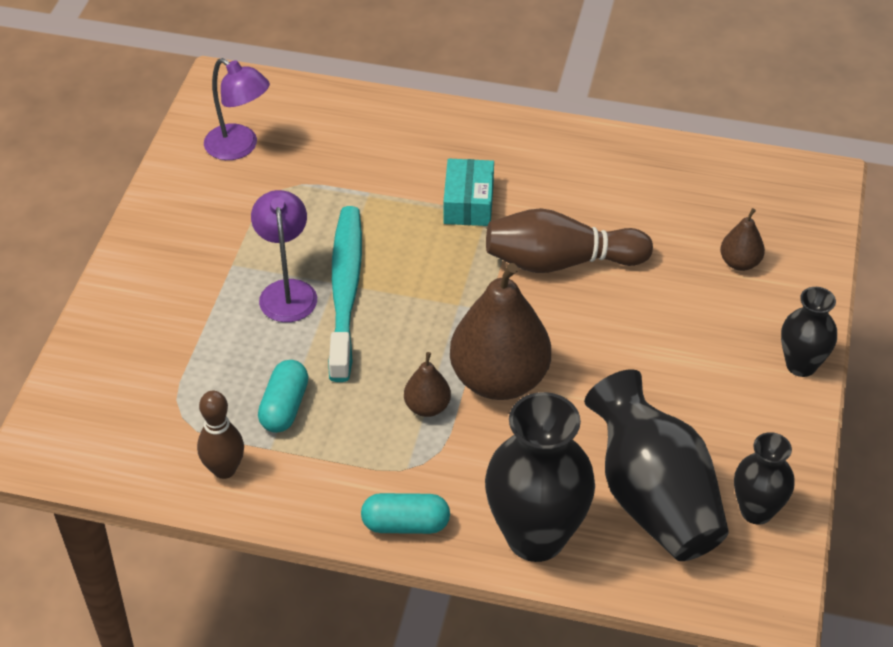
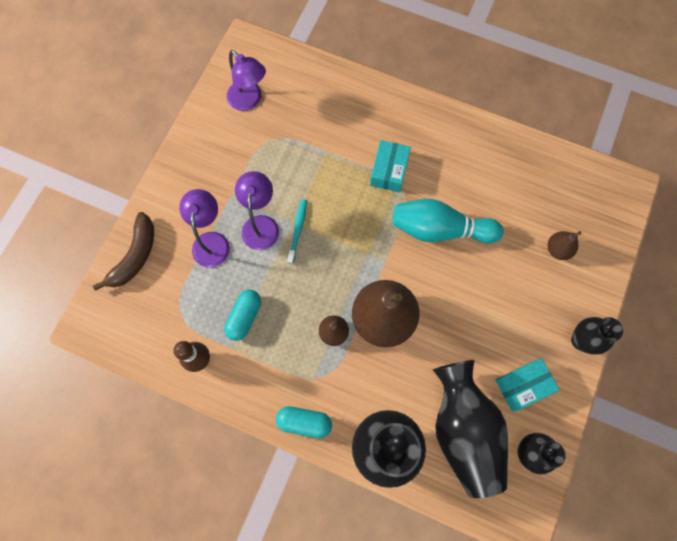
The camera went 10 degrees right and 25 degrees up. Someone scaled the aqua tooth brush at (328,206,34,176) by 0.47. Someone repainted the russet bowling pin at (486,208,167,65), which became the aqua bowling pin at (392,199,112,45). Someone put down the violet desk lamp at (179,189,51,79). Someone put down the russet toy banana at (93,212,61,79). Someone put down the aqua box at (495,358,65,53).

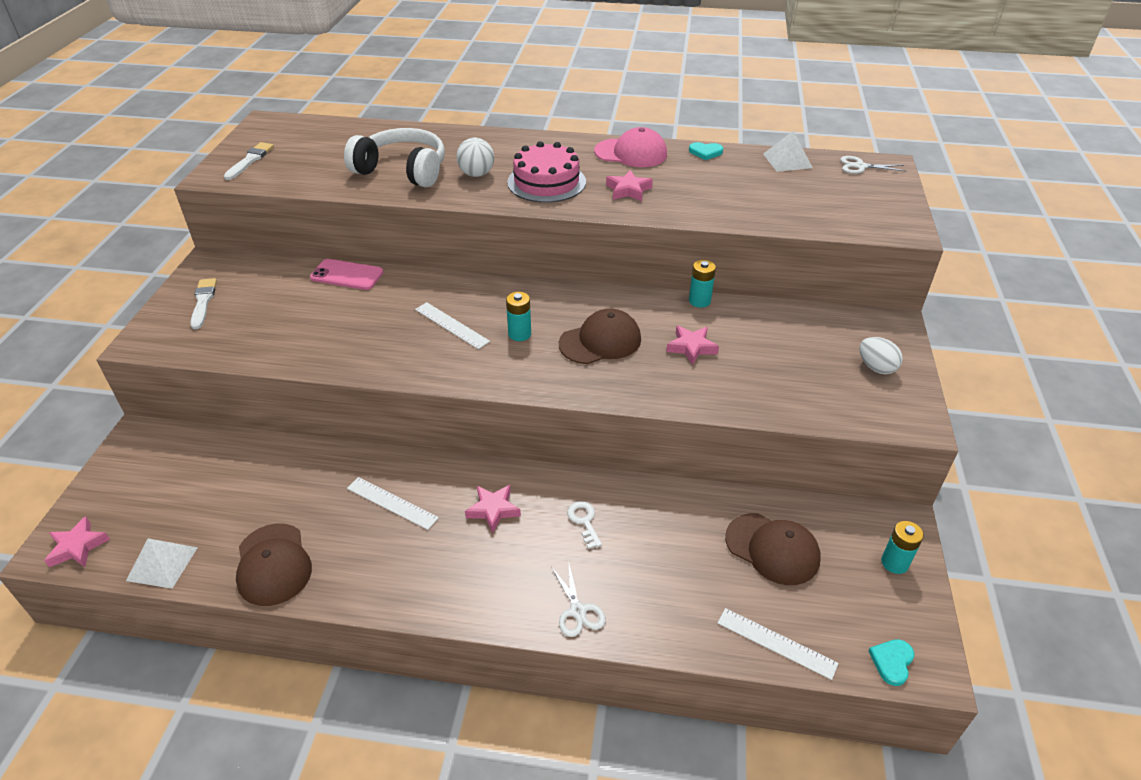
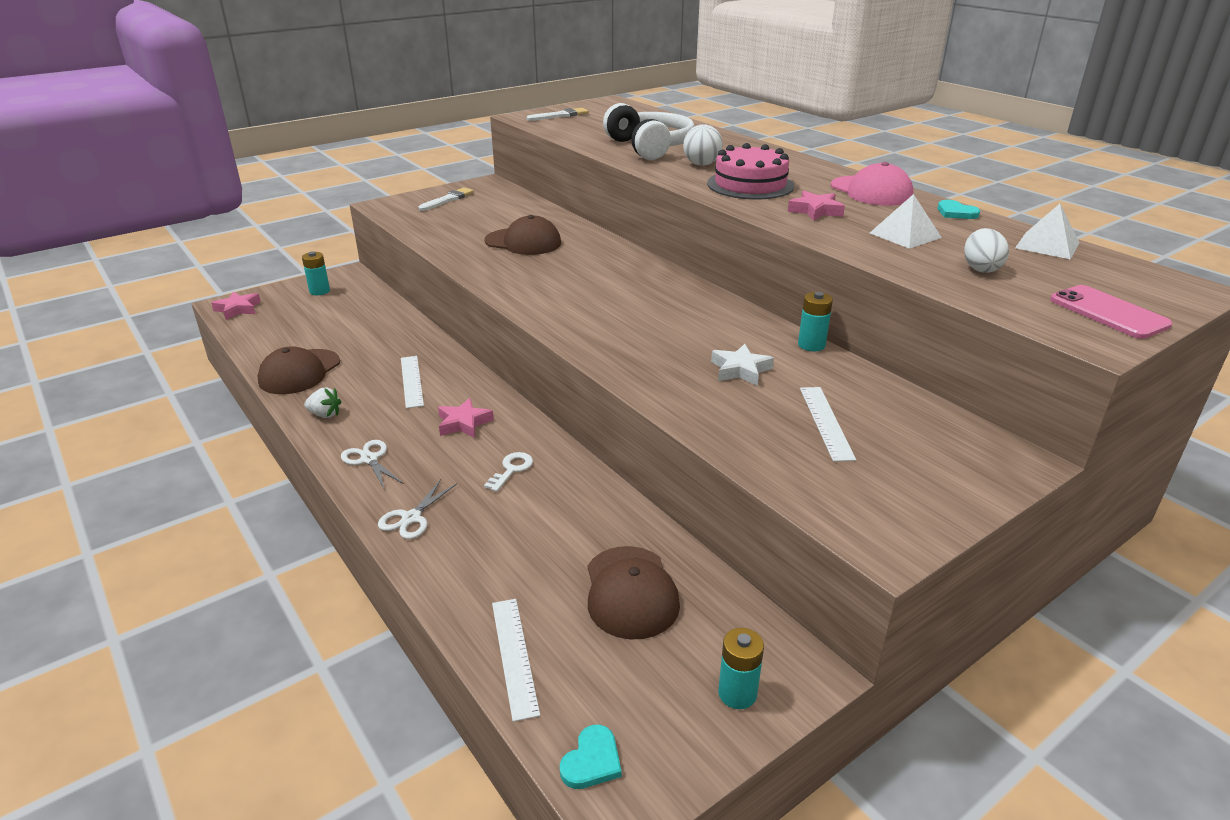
The camera went 45 degrees right and 10 degrees down. Someone carried the pure white pair of scissors from (840,156,67,18) to (341,440,63,50). Someone carried the pink smartphone from (310,259,73,31) to (1050,285,122,54). Someone carried the aqua AA battery from (506,292,25,49) to (302,251,28,44). Someone carried the pure white ruler from (415,302,75,47) to (800,387,56,75). Someone carried the russet baseball cap from (559,309,82,55) to (485,215,76,40). Someone repainted the pink star at (666,325,53,40), which became the pure white star at (711,344,63,42). Someone carried the pure white egg from (859,337,44,37) to (964,228,45,45). Someone carried the pure white solid pyramid from (126,538,72,51) to (870,194,72,55). Someone rotated the aqua love heart at (868,639,46,47) by 135 degrees clockwise. Someone put down the pure white toy strawberry at (304,387,37,31).

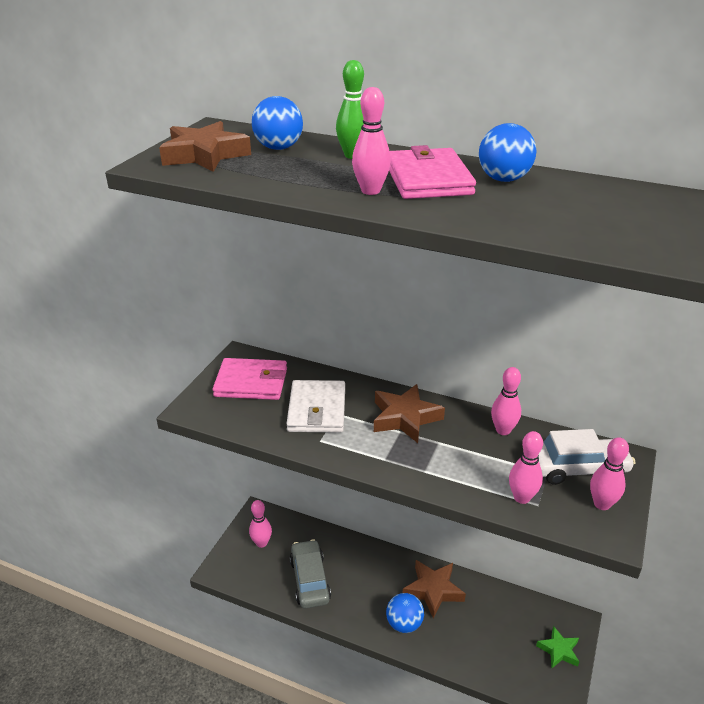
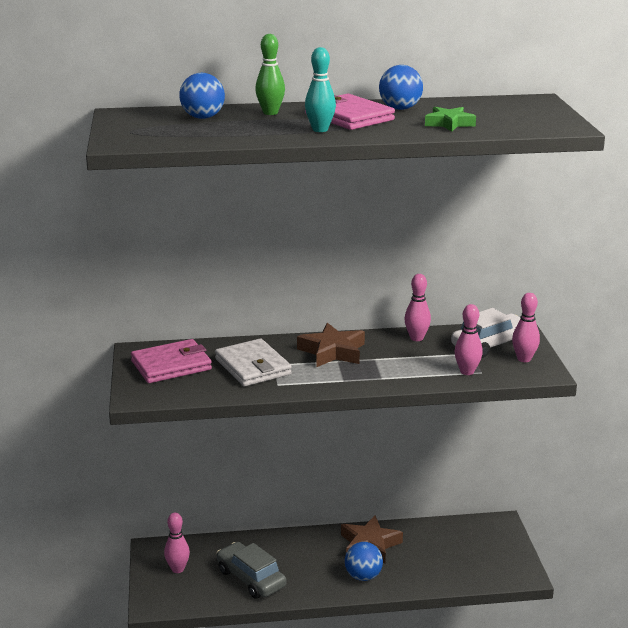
The camera went 30 degrees left and 10 degrees down. Someone repainted the pink bowling pin at (352,87,39,108), which became the aqua bowling pin at (305,47,31,85). Someone took away the russet star at (159,121,92,51). Someone carried the emerald star from (536,626,43,42) to (425,107,51,25).

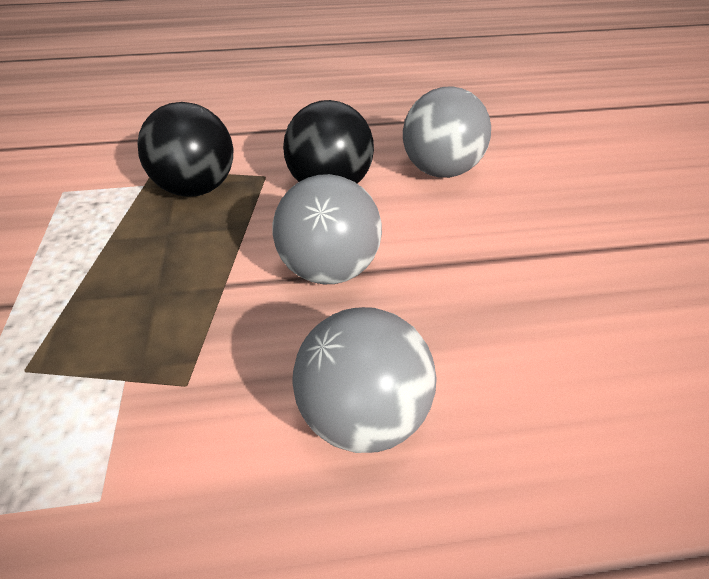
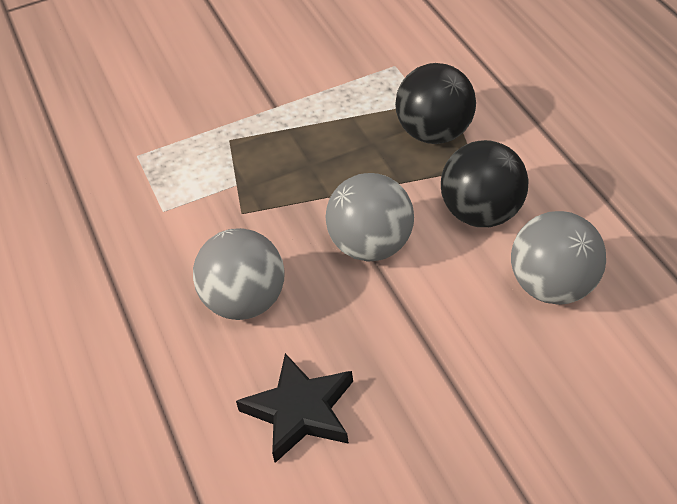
The camera went 80 degrees right and 0 degrees up. Someone put down the ebony star at (236,353,117,110).

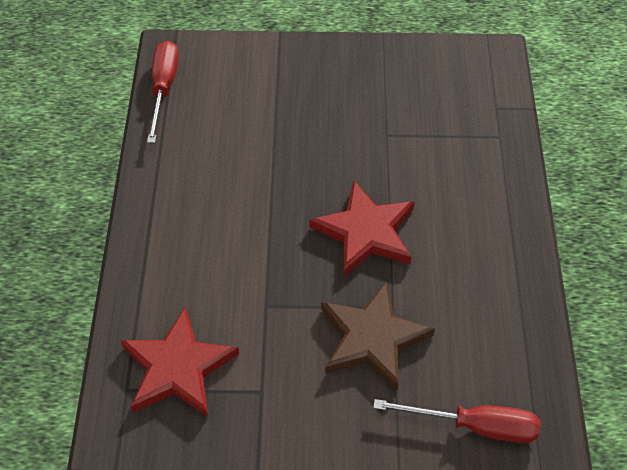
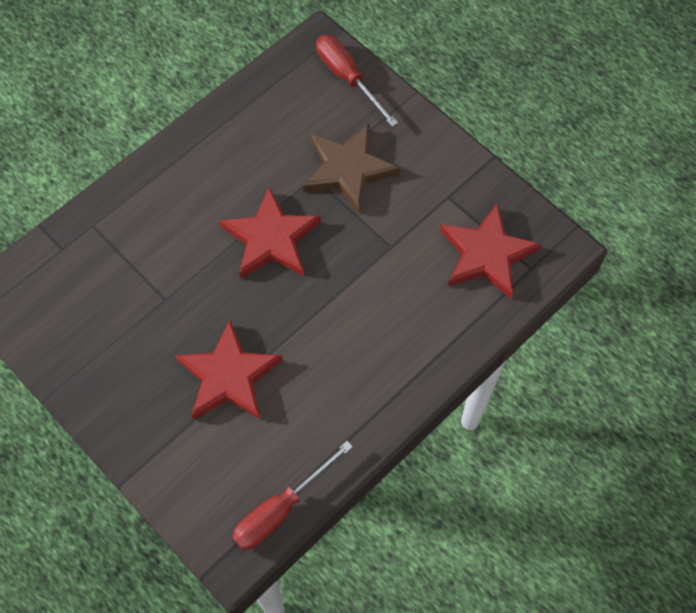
The camera went 135 degrees left and 10 degrees up. Someone put down the scarlet star at (175,320,108,100).

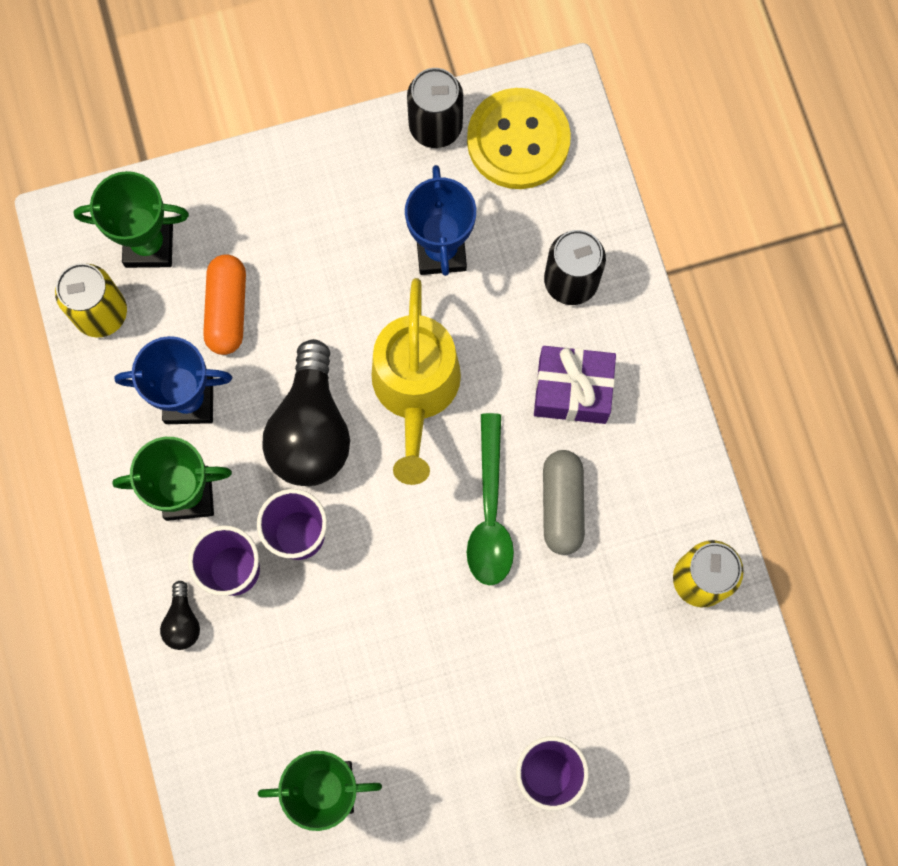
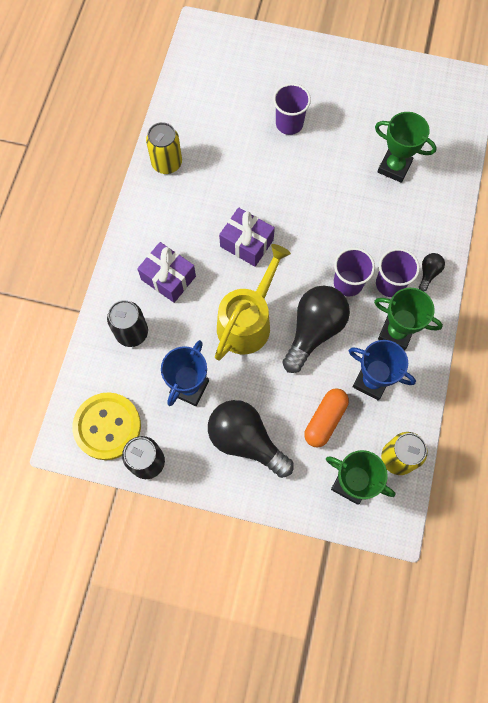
The camera went 150 degrees left and 5 degrees down. Someone swapped the emerald teaspoon at (467,413,47,172) for the violet wrapped gift at (219,207,56,60). Someone took away the grey pill at (543,450,42,105). Someone put down the ebony lightbulb at (208,400,86,78).

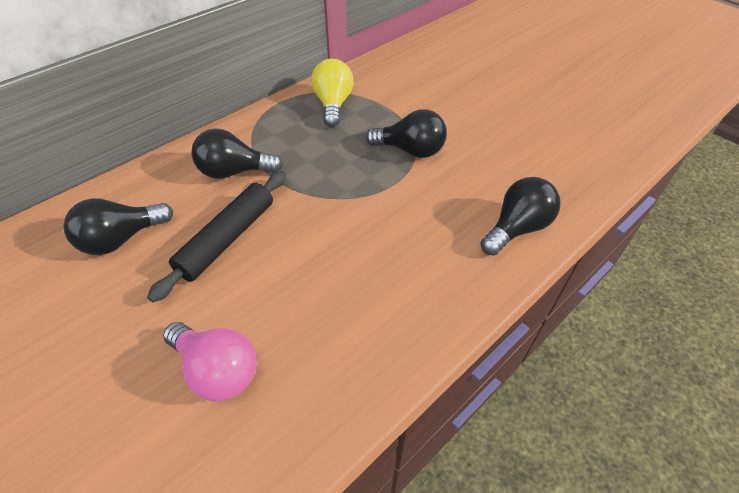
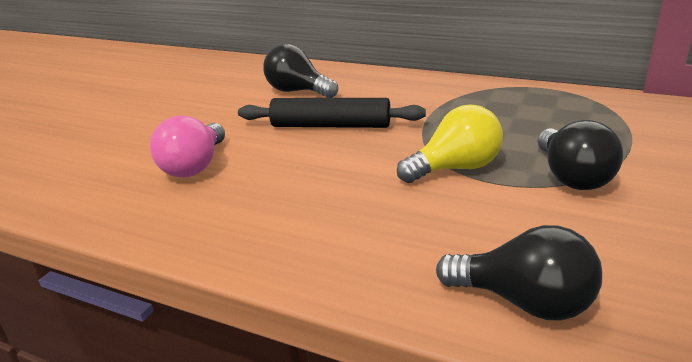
The camera went 70 degrees right and 20 degrees down. Someone carried the bright yellow lightbulb from (311,59,43,68) to (397,104,106,79). Someone took away the ebony lightbulb at (192,128,91,51).

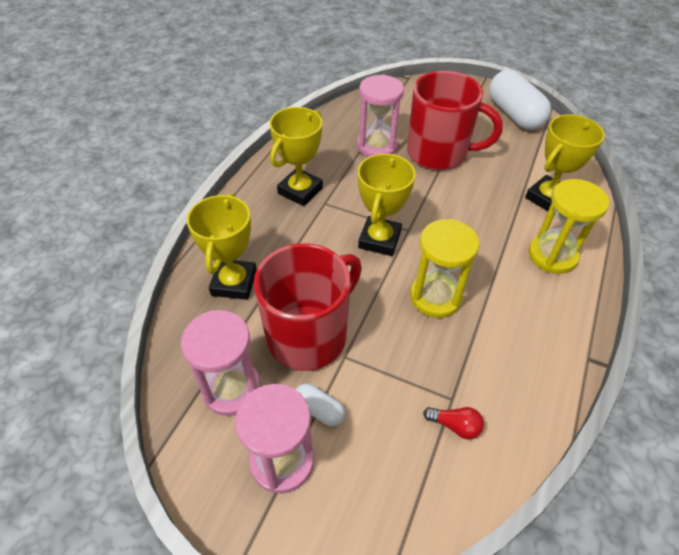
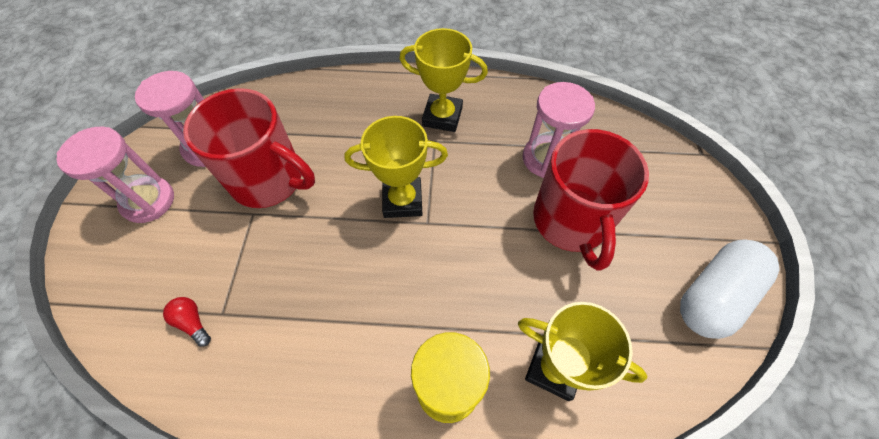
The camera went 70 degrees right and 10 degrees up. Someone took away the bright yellow trophy at (187,193,70,107). Someone took away the bright yellow hourglass at (410,219,69,99). Someone took away the pure white pill at (296,383,49,43). Someone rotated the scarlet lightbulb at (423,407,61,33) by 135 degrees clockwise.

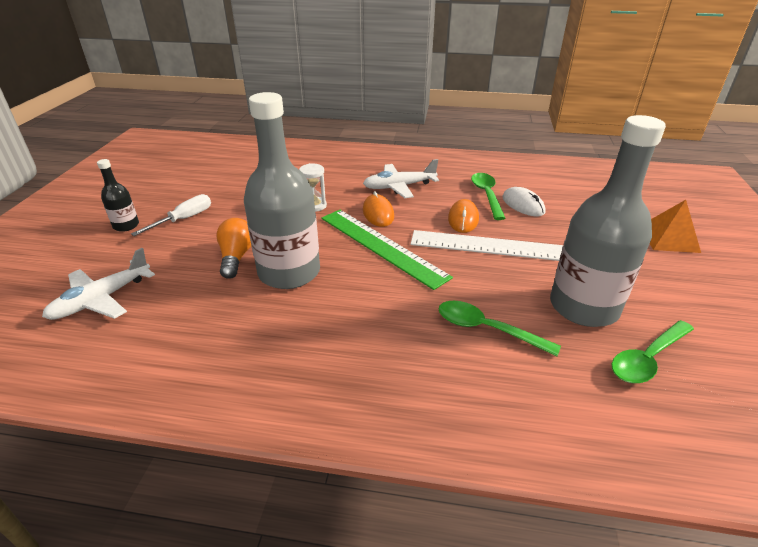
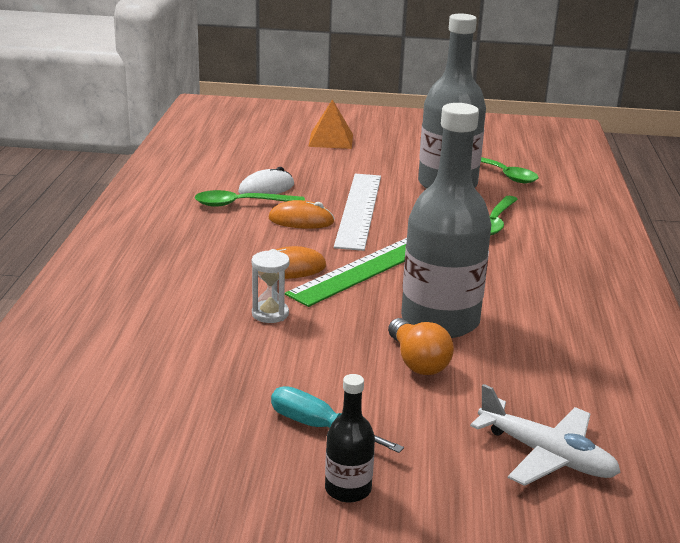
The camera went 95 degrees left and 10 degrees down. Someone took away the pure white plane at (363,159,76,39). Someone repainted the pure white screwdriver at (131,194,80,42), which became the aqua screwdriver at (271,386,133,67). Someone rotated the orange-coloured lightbulb at (216,218,35,61) by 105 degrees counterclockwise.

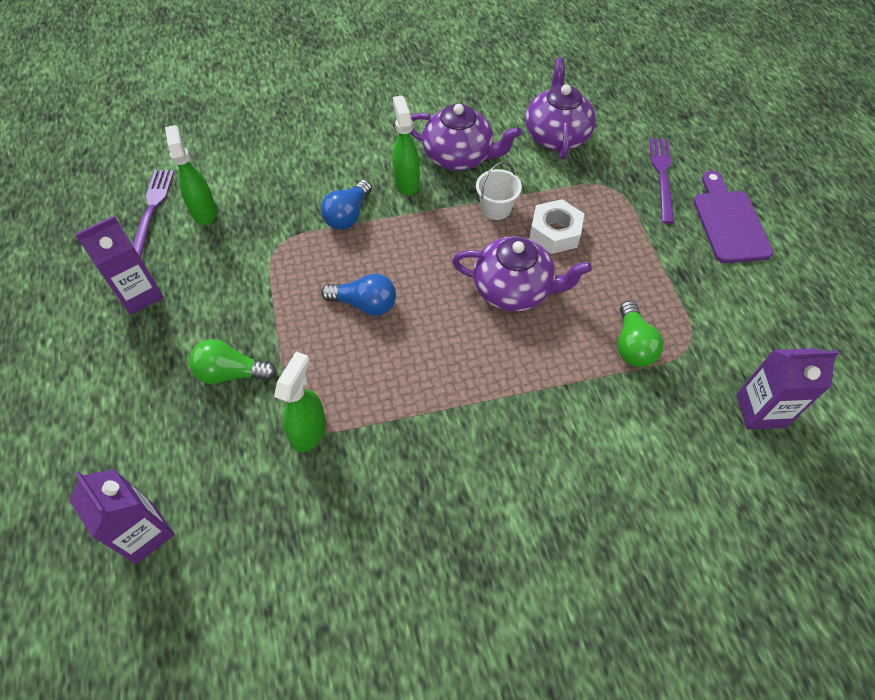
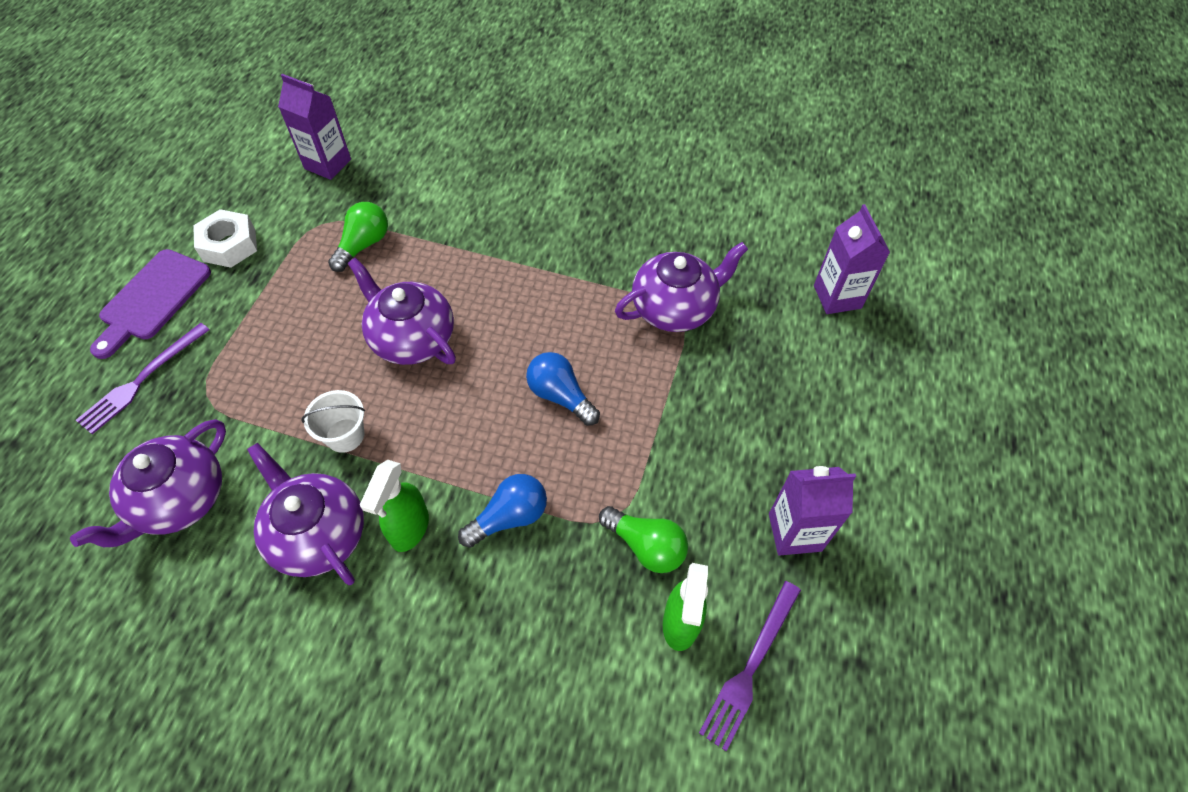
The camera went 150 degrees left and 0 degrees up. Someone carried the pure white nut from (529,199,55,55) to (193,209,64,59). Someone carried the emerald lightbulb from (189,339,88,45) to (599,506,89,67). Someone swapped the emerald spray cleaner at (274,352,52,100) for the violet tea pot at (615,242,133,90).

